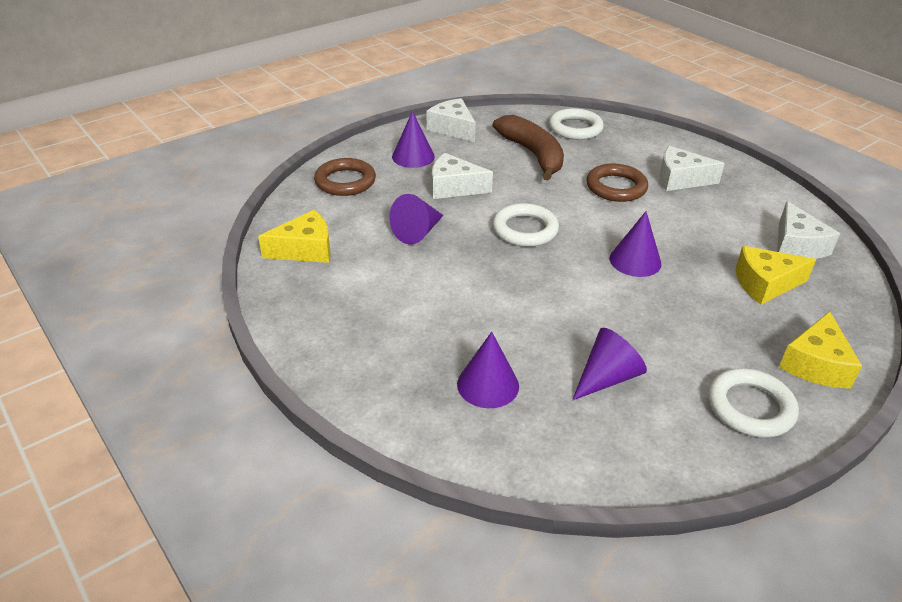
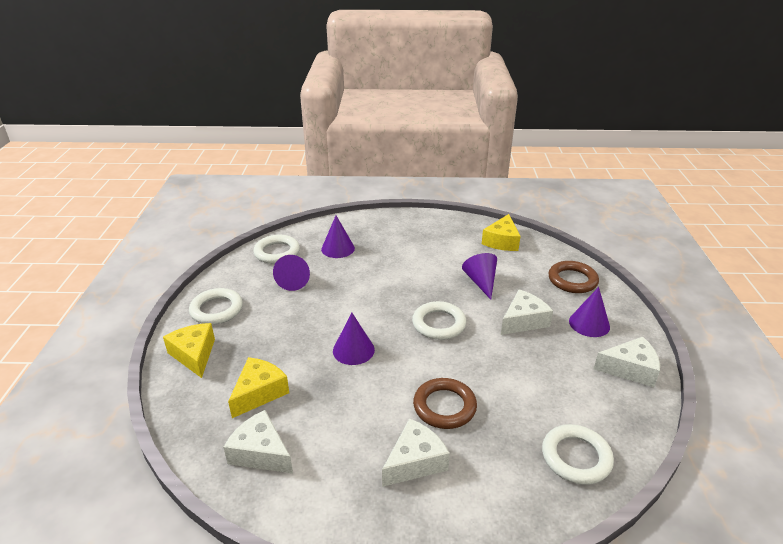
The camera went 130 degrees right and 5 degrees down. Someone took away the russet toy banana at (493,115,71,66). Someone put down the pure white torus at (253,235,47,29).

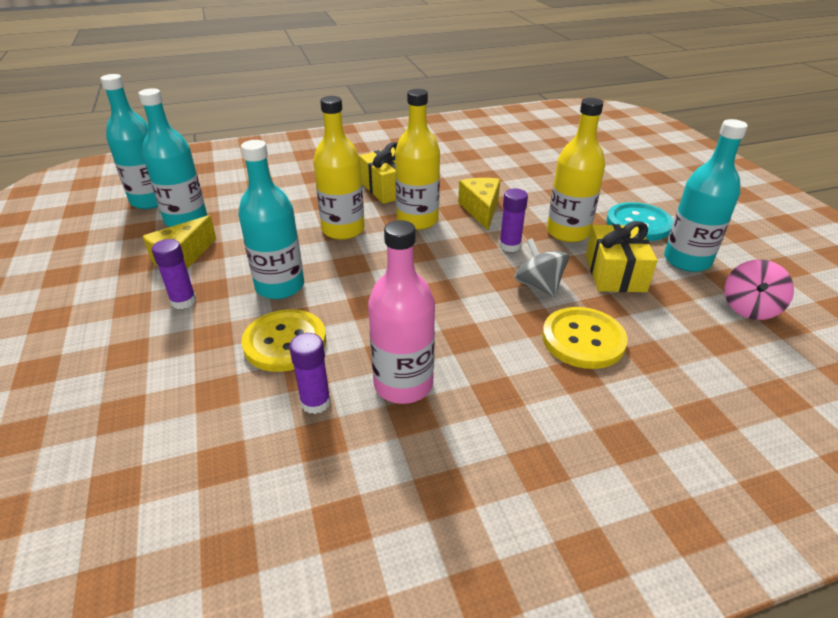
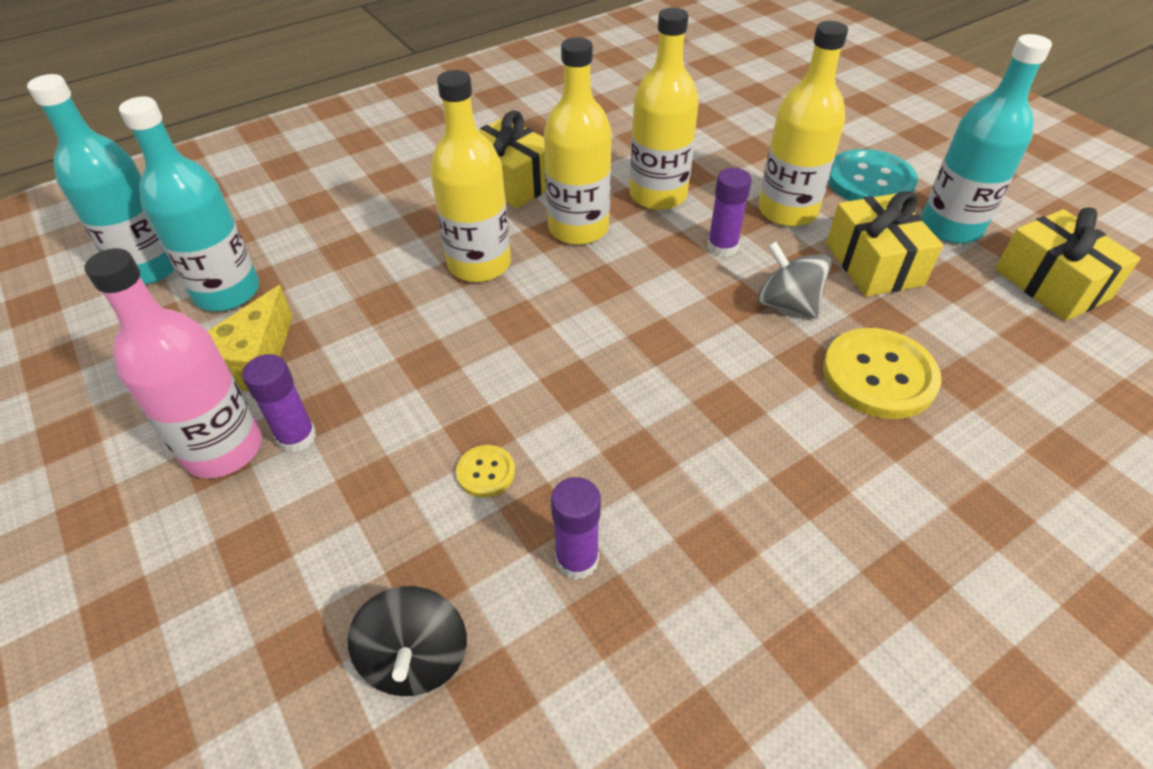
The camera went 15 degrees left and 10 degrees up. Someone took away the aqua flask at (238,140,66,159). Someone swapped the bright yellow piece of cheese at (458,178,42,52) for the bright yellow flask at (629,8,70,202). Someone carried the pink flask from (368,220,67,184) to (85,248,177,230). Someone swapped the pink toy top at (725,259,69,61) for the bright yellow wrapped gift at (995,207,146,114). Someone scaled the bright yellow shirt button at (241,309,85,63) by 0.48. Someone put down the ebony toy top at (348,586,119,110).

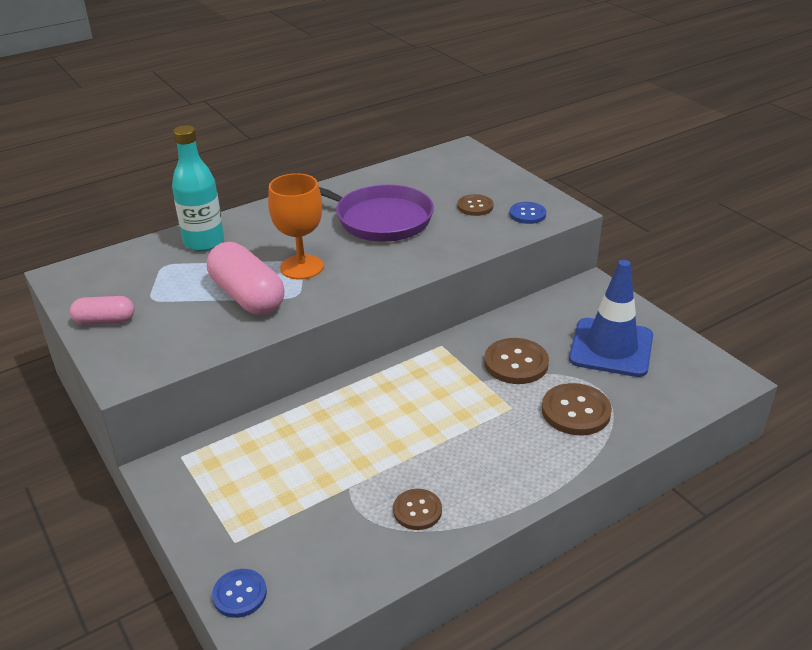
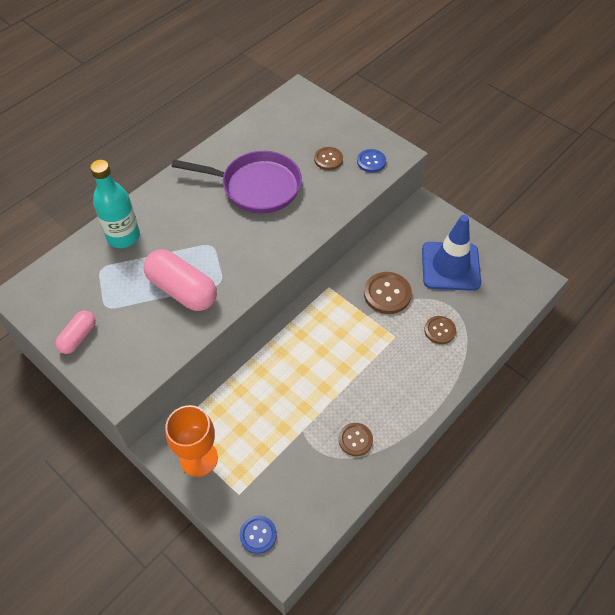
The camera went 15 degrees left and 20 degrees up. Someone carried the orange-coloured chalice from (268,173,55,107) to (165,405,53,72). Someone rotated the pink pill at (70,296,65,29) by 45 degrees counterclockwise. Someone scaled the russet shirt button at (542,383,70,52) by 0.64.

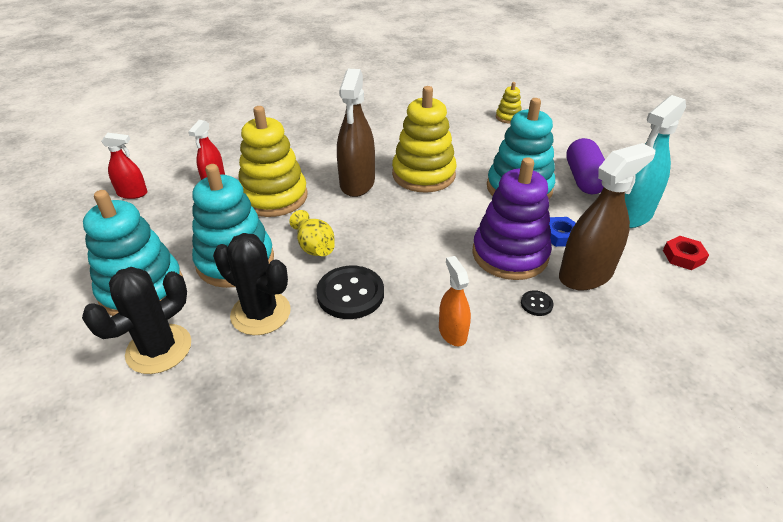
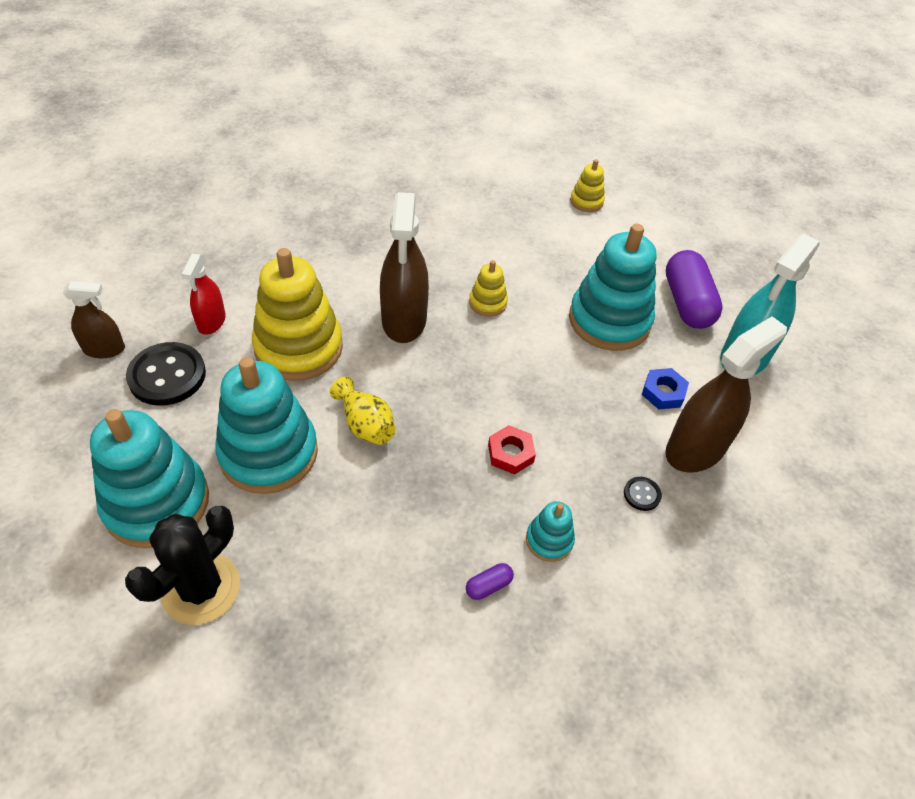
The camera went 10 degrees left and 10 degrees up. Someone scaled the bright yellow ring stacker at (392,86,65,107) by 0.47. Someone repainted the scarlet spray cleaner at (101,133,47,66), which became the russet spray cleaner at (63,281,62,77). Someone took away the violet ring stacker at (472,157,80,123). Someone took away the ebony cactus at (213,233,78,102). Someone carried the scarlet nut from (663,236,46,34) to (488,425,48,50). Someone swapped the orange-coloured spray cleaner at (439,256,32,90) for the aqua ring stacker at (526,501,49,61). Someone carried the ebony shirt button from (316,266,68,53) to (126,342,80,64). Someone put down the violet pill at (466,563,48,37).

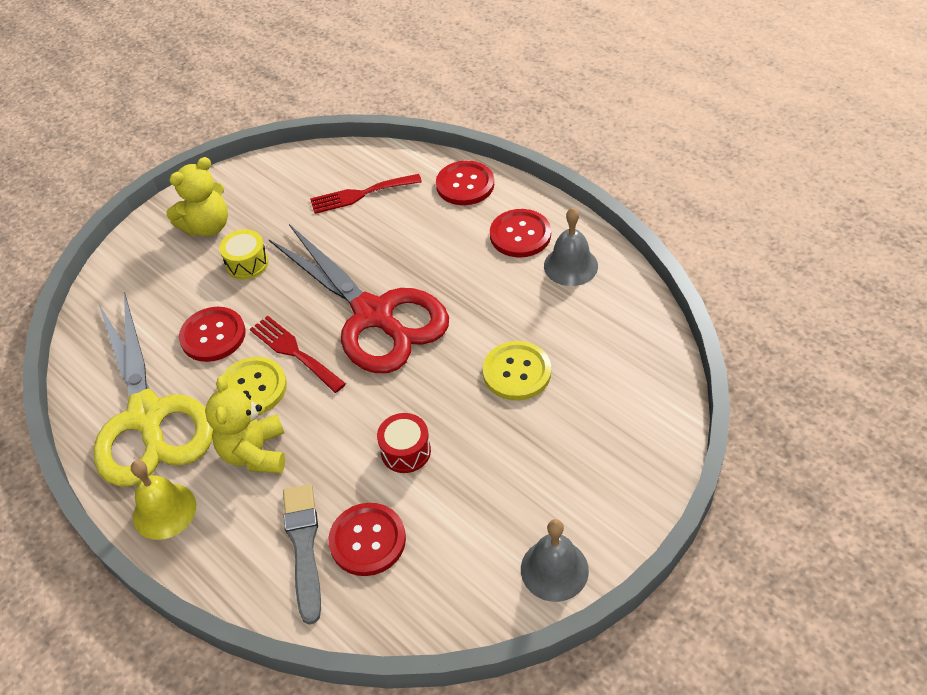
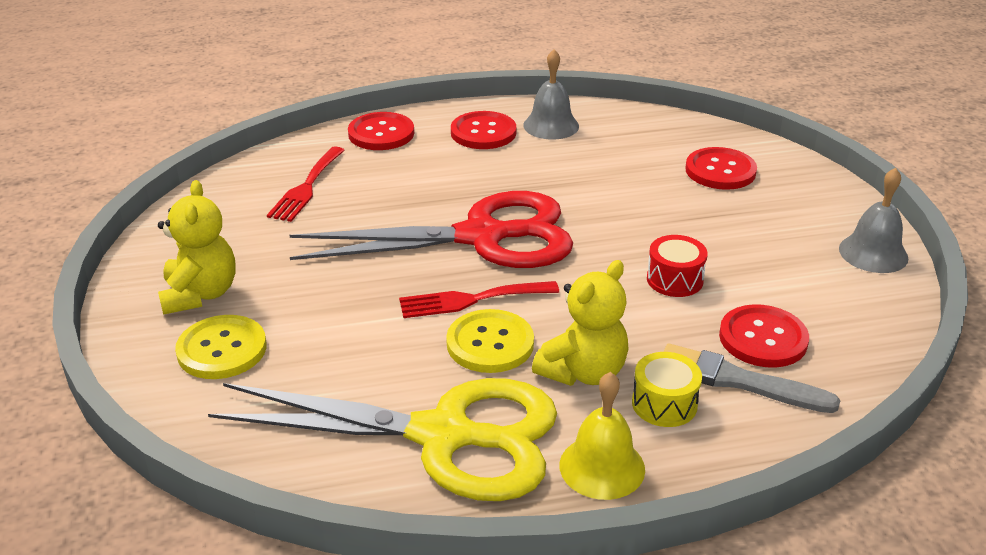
The camera went 60 degrees left and 15 degrees down. Someone carried the bright yellow toy drum from (219,229,50,51) to (632,352,70,75). Someone carried the scarlet shirt button from (179,307,67,55) to (685,147,72,43). Someone carried the bright yellow shirt button from (482,341,69,60) to (175,315,92,64). Someone rotated the bright yellow teddy at (205,376,80,97) by 75 degrees counterclockwise.

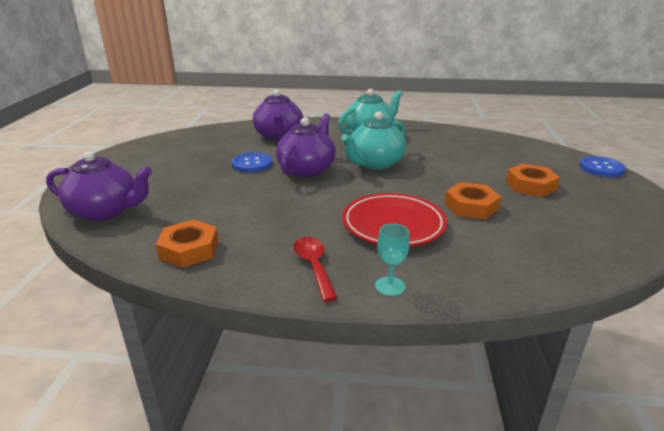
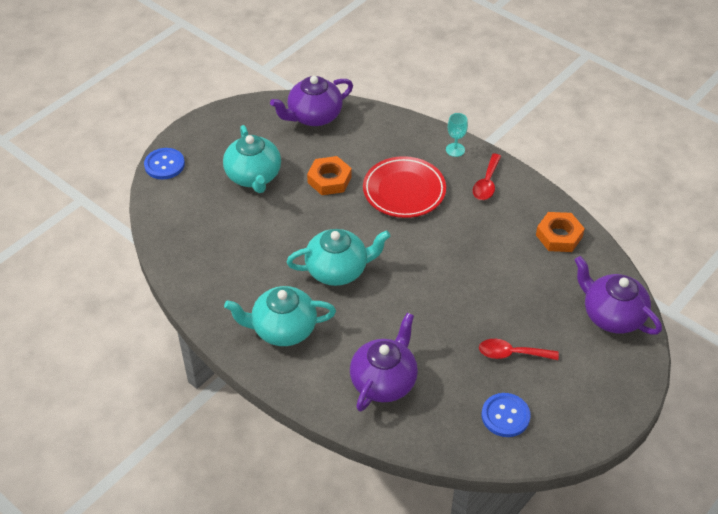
The camera went 145 degrees left and 20 degrees up. Someone carried the violet tea pot from (276,113,60,65) to (270,76,83,50). Someone carried the royal blue shirt button from (232,152,41,21) to (482,393,49,44). Someone swapped the orange-coloured nut at (506,164,54,33) for the aqua tea pot at (223,125,58,68). Someone put down the scarlet teaspoon at (479,339,80,21).

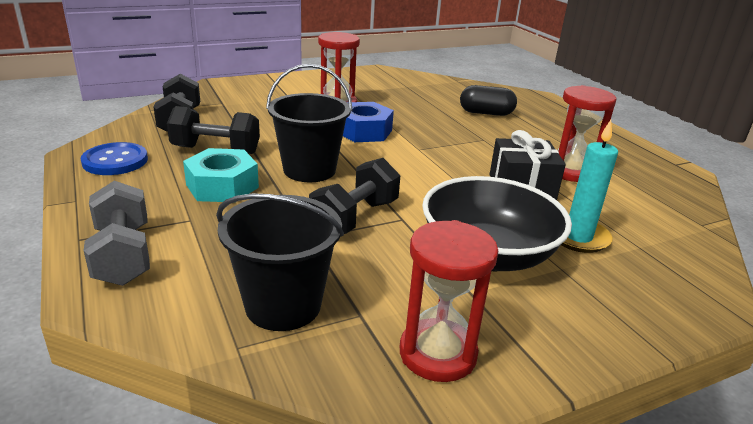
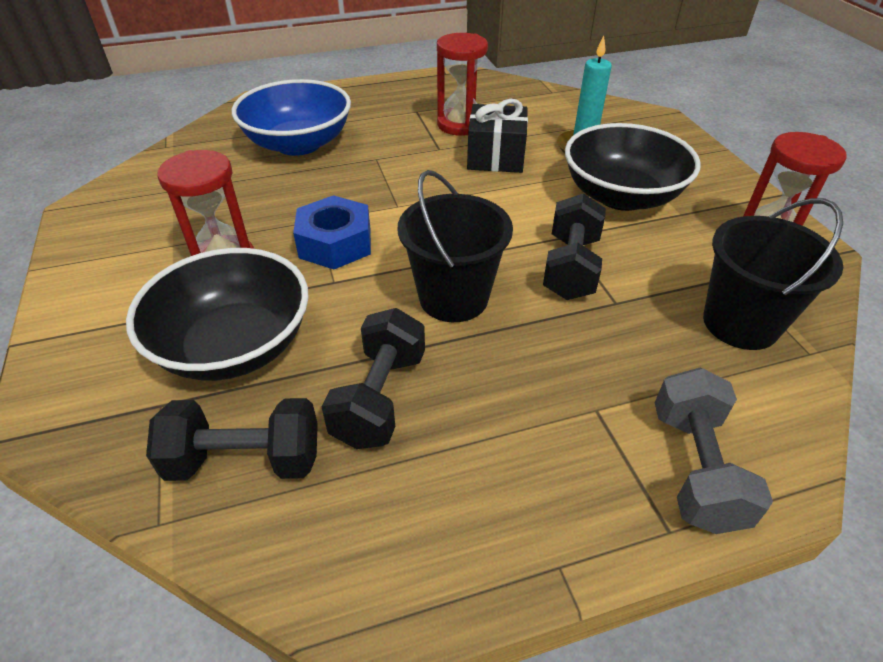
The camera went 80 degrees left and 15 degrees up. Someone swapped the ebony pill at (460,85,57,31) for the royal blue deep dish at (232,79,119,77). Someone took away the royal blue shirt button at (81,142,67,33). Someone took away the aqua nut at (183,148,76,54). Someone rotated the ebony dumbbell at (309,158,91,76) by 60 degrees clockwise. Someone rotated the grey dumbbell at (84,181,66,105) by 75 degrees counterclockwise. Someone put down the ebony deep dish at (126,248,183,133).

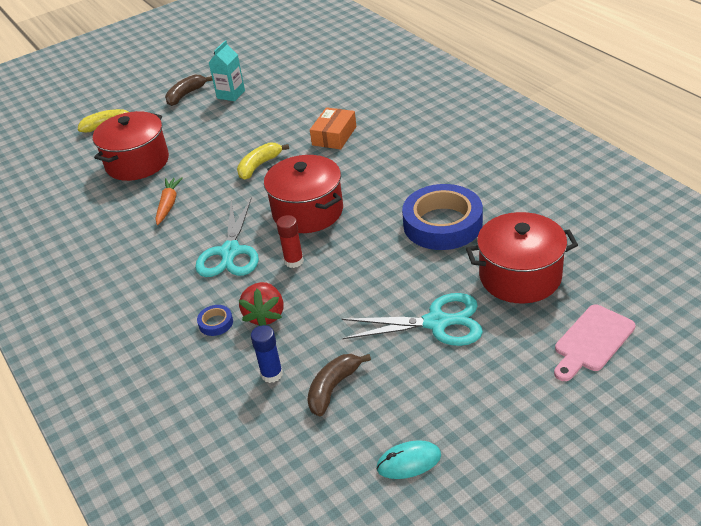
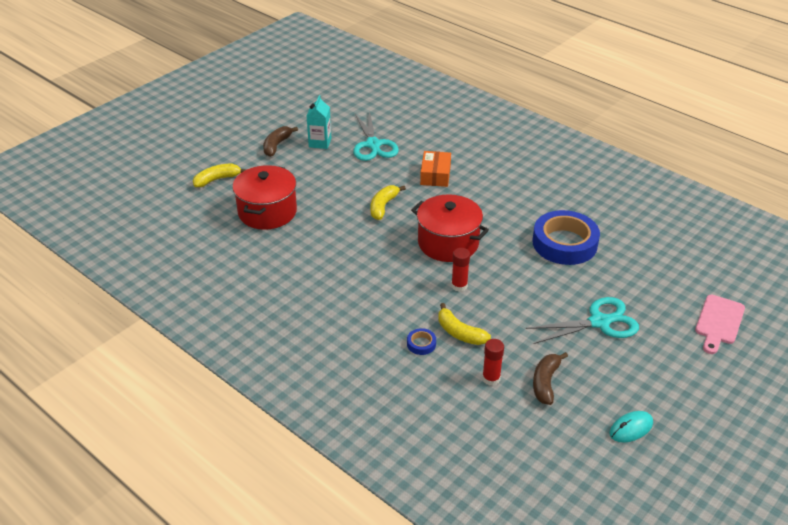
The camera went 20 degrees left and 0 degrees up. Someone took away the orange-coloured root vegetable at (155,177,28,48). Someone carried the aqua pair of scissors from (195,197,64,80) to (353,110,46,51). Someone took away the scarlet stockpot at (466,212,112,92). Someone swapped the scarlet toy strawberry at (238,282,46,44) for the bright yellow toy banana at (438,303,53,42). Someone repainted the royal blue stick of glue at (251,325,32,58), which became the scarlet stick of glue at (482,339,22,47).

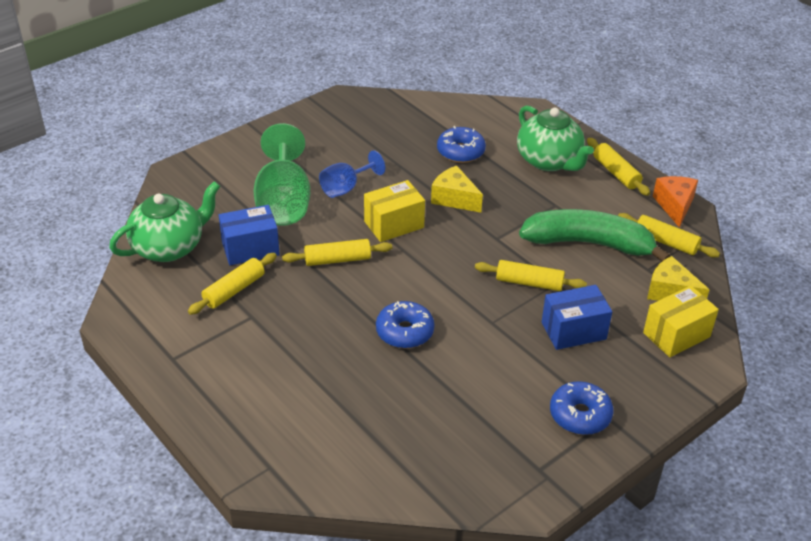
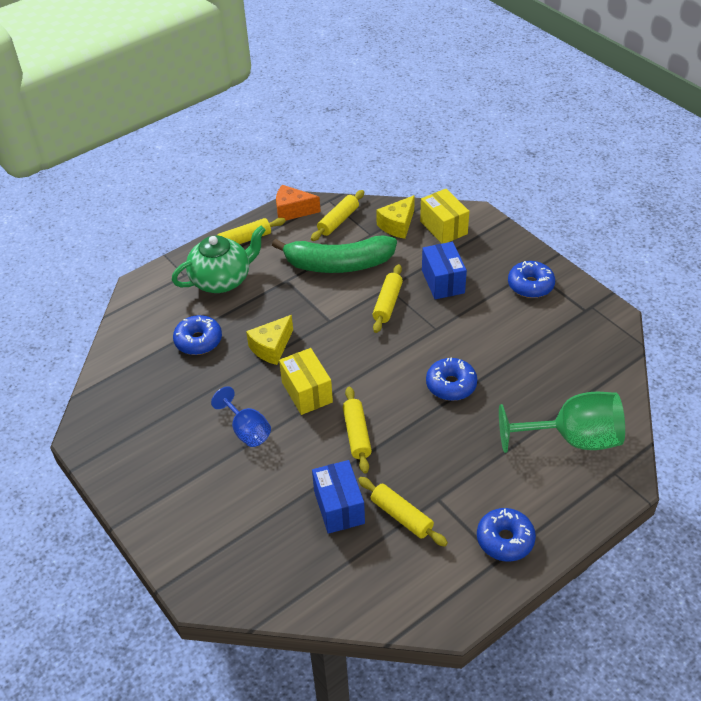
The camera went 85 degrees left and 5 degrees up. Someone carried the emerald chalice from (254,123,56,103) to (499,392,126,61). Someone took away the emerald tea pot at (109,181,111,81). Someone rotated the emerald toy banana at (519,209,151,52) by 105 degrees counterclockwise. Someone put down the royal blue doughnut at (477,508,59,53).

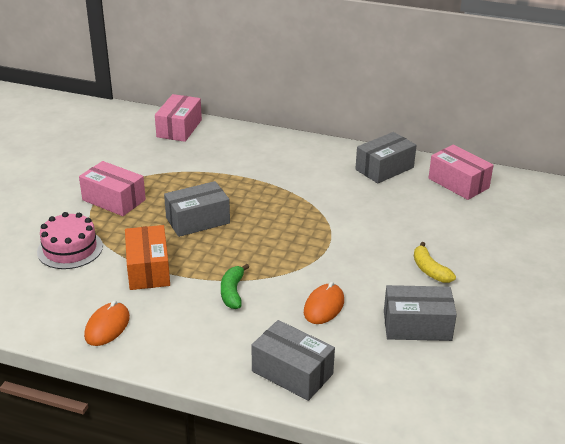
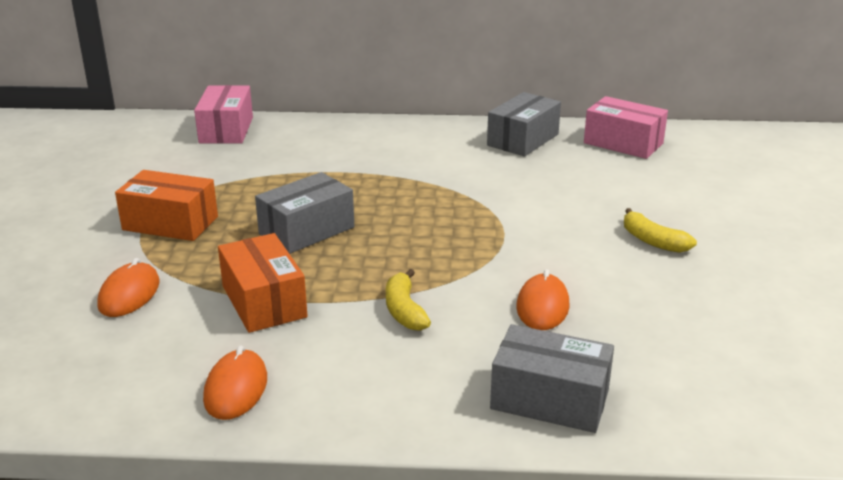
The camera went 15 degrees left and 5 degrees down. Someone repainted the pink box at (79,161,67,55), which became the orange-coloured box at (115,170,103,71). Someone swapped the pink layer cake at (37,212,66,57) for the orange-coloured computer mouse at (97,258,62,59). Someone repainted the emerald toy banana at (221,264,28,45), which became the bright yellow toy banana at (386,269,45,62). Someone took away the grey box at (384,285,73,56).

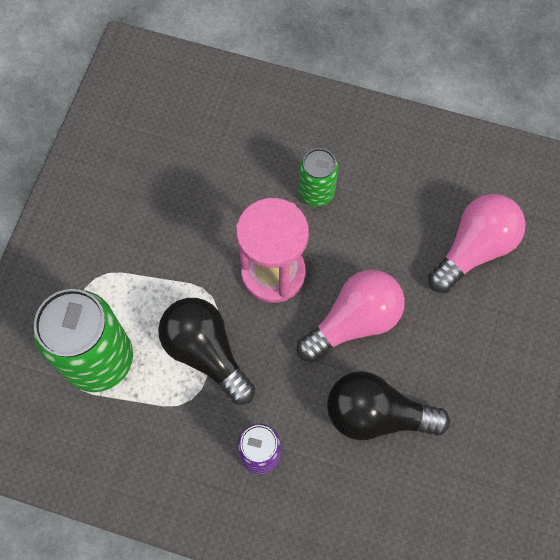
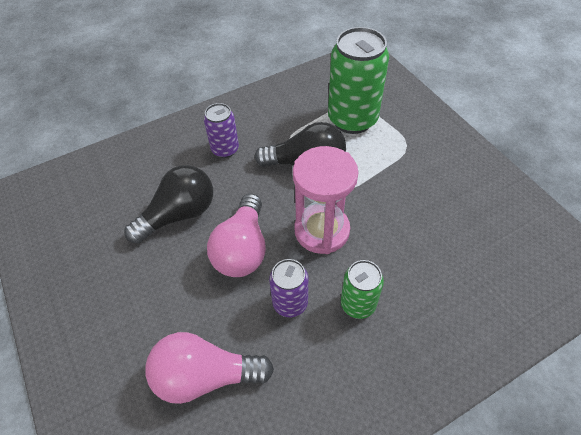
The camera went 135 degrees right and 15 degrees down. Someone rotated the pink lightbulb at (428,194,98,99) by 90 degrees clockwise. Someone put down the violet soda can at (269,259,39,58).

